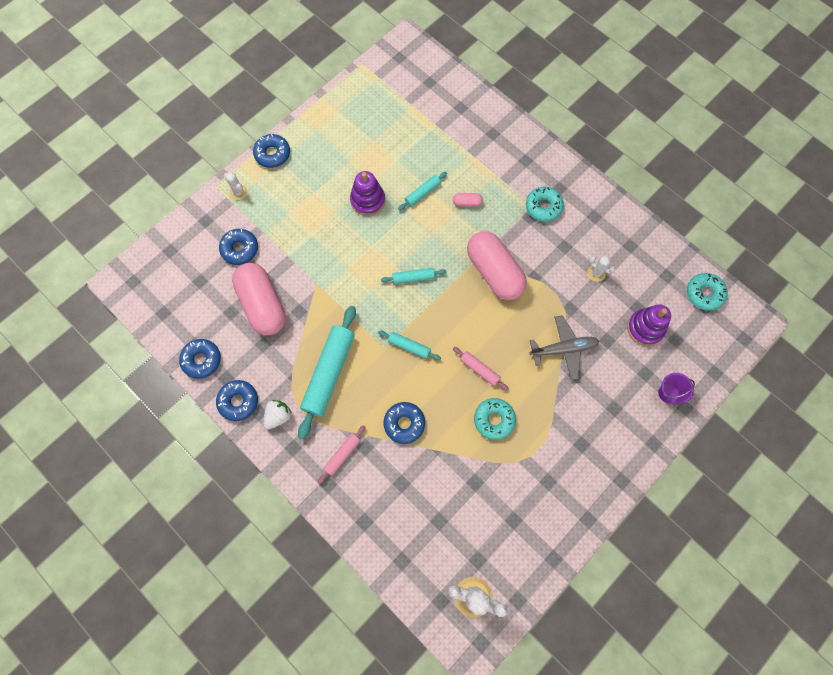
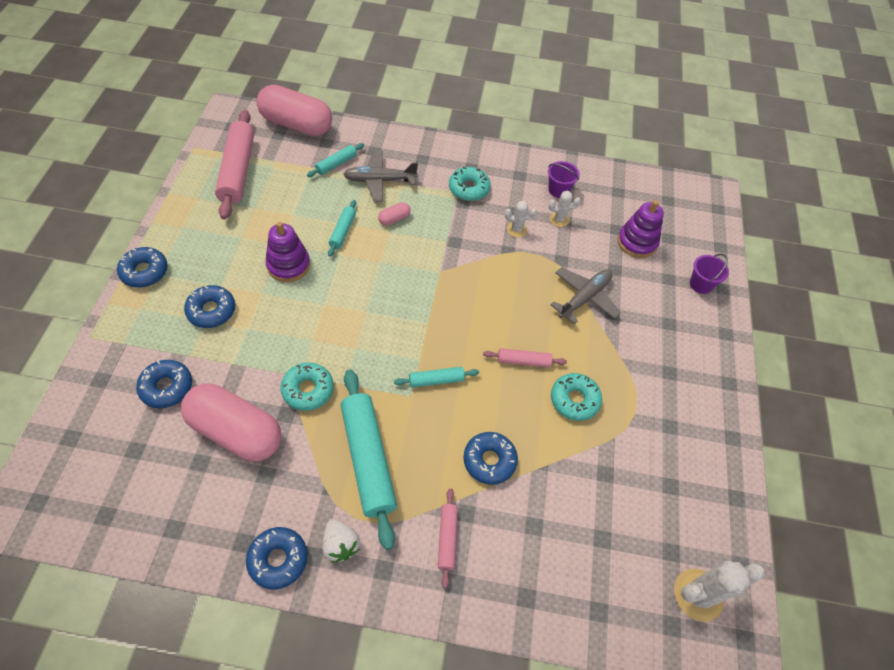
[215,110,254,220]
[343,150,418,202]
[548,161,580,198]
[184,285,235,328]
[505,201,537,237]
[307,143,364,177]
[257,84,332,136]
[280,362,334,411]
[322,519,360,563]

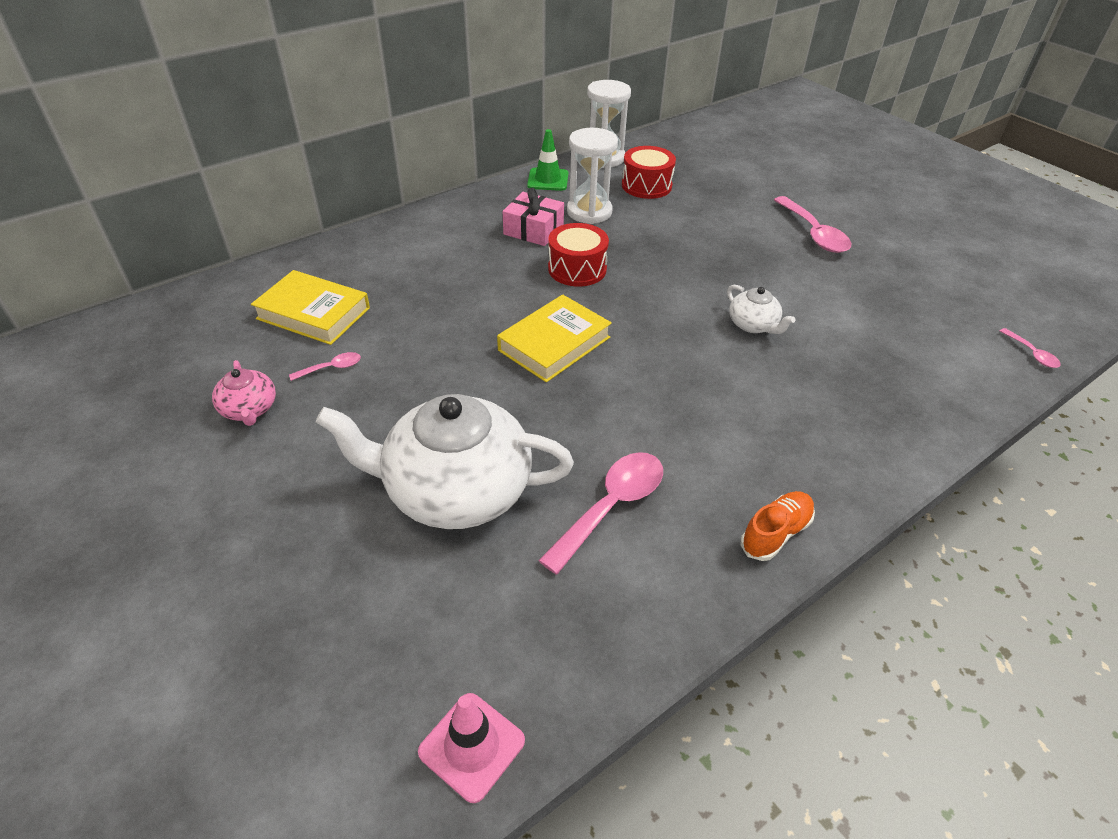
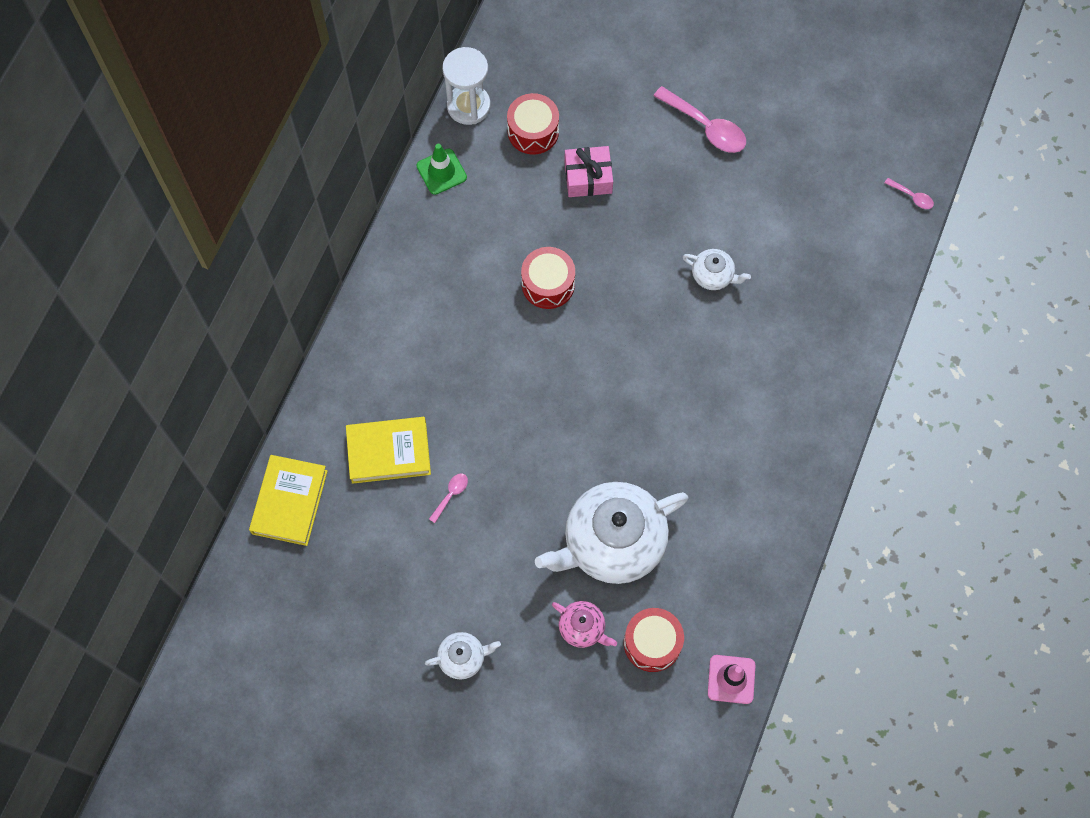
[538,452,663,574] (first image)
[567,128,618,224] (first image)
[740,491,815,561] (first image)
[425,632,501,680]
[624,608,684,672]
[552,601,617,648]
[249,455,328,546]
[564,146,613,197]

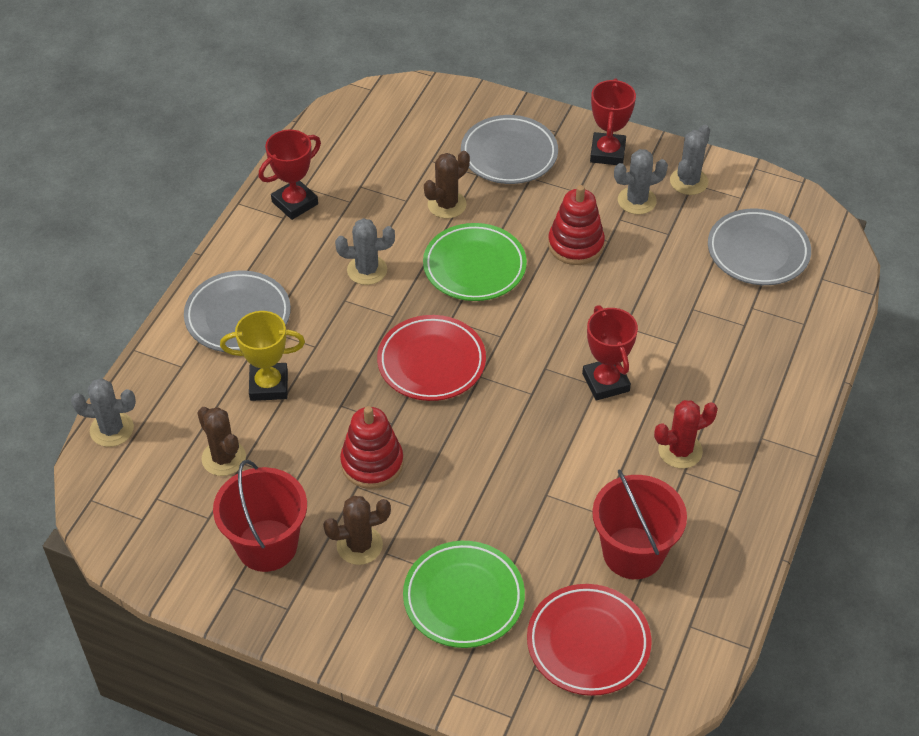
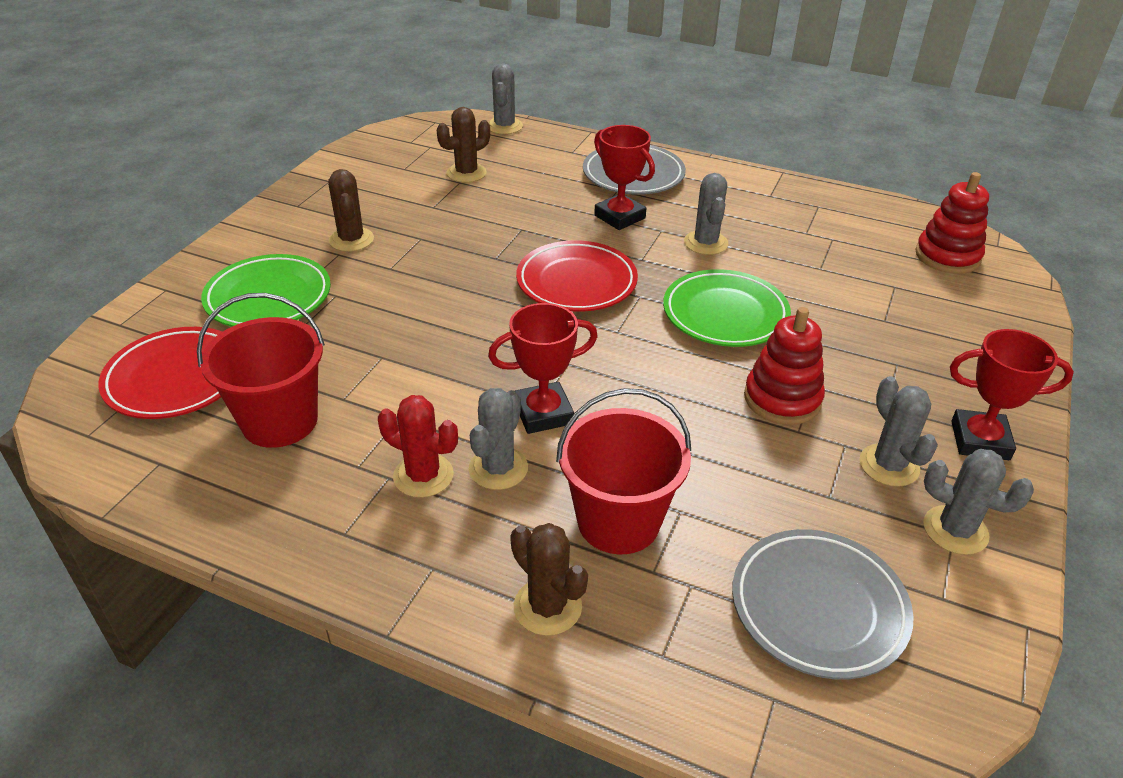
[220,311,305,401] (first image)
[461,115,558,184] (first image)
[469,388,528,490]
[556,388,691,554]
[594,125,655,230]
[916,172,989,274]
[510,523,588,636]
[378,395,458,498]

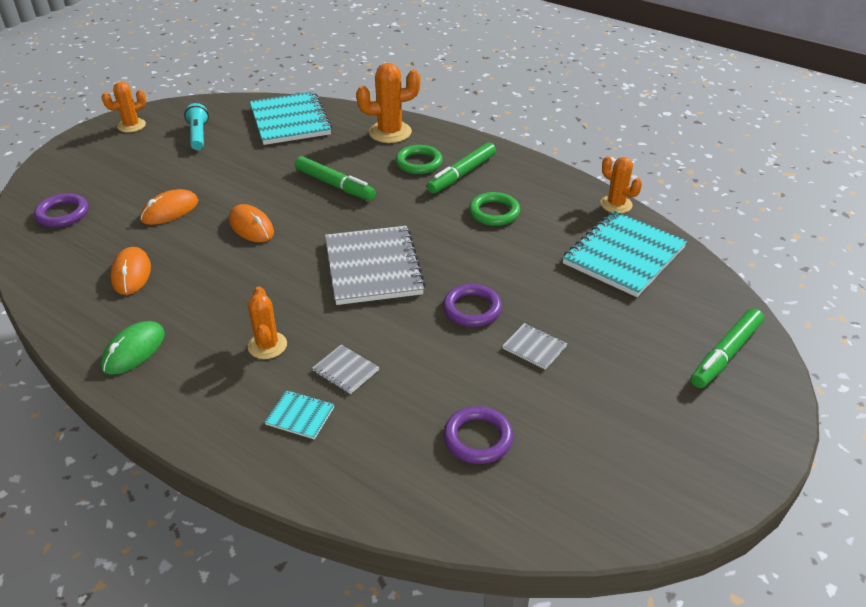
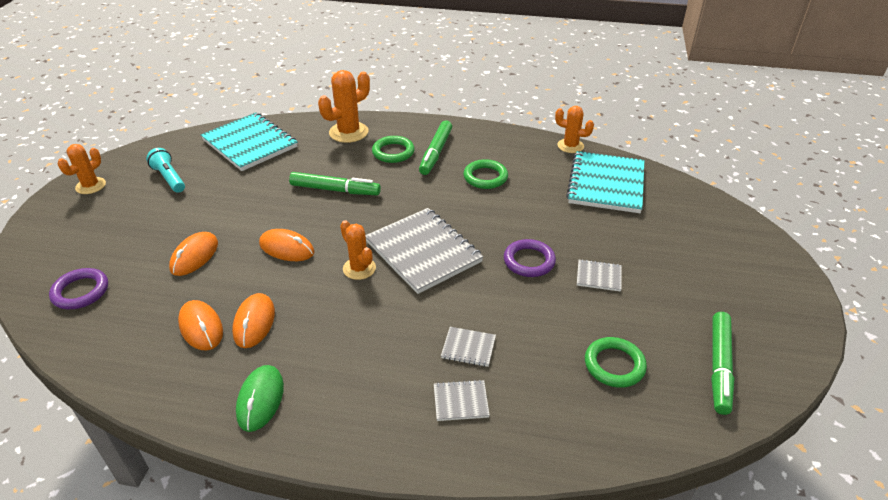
[232,293,275,348]
[340,220,376,280]
[711,312,734,415]
[434,380,490,421]
[585,337,647,388]

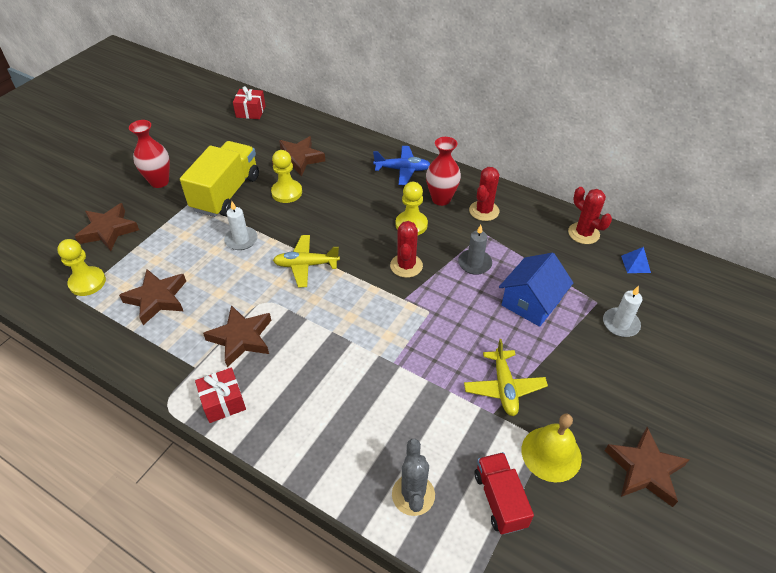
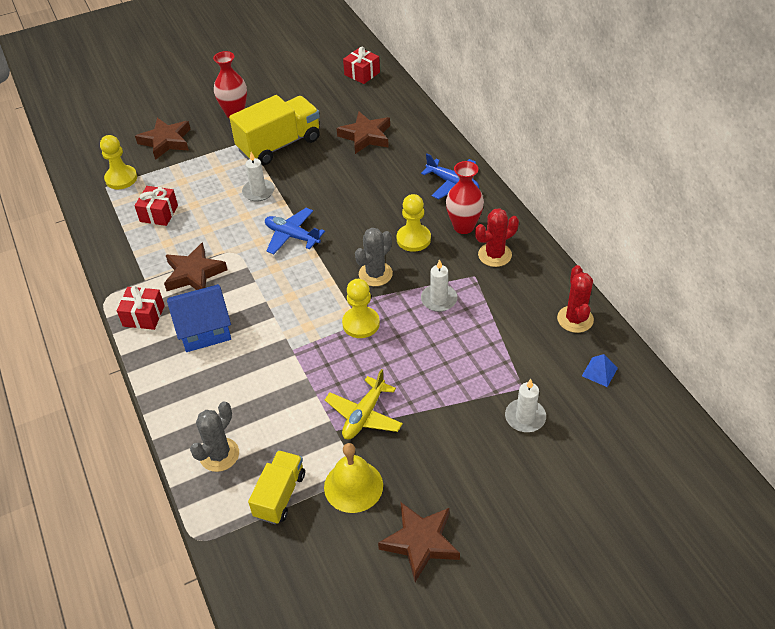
[342,279,380,338]
[167,284,231,352]
[135,186,178,226]
[265,208,325,254]
[355,228,393,286]
[421,259,457,312]
[248,450,305,524]

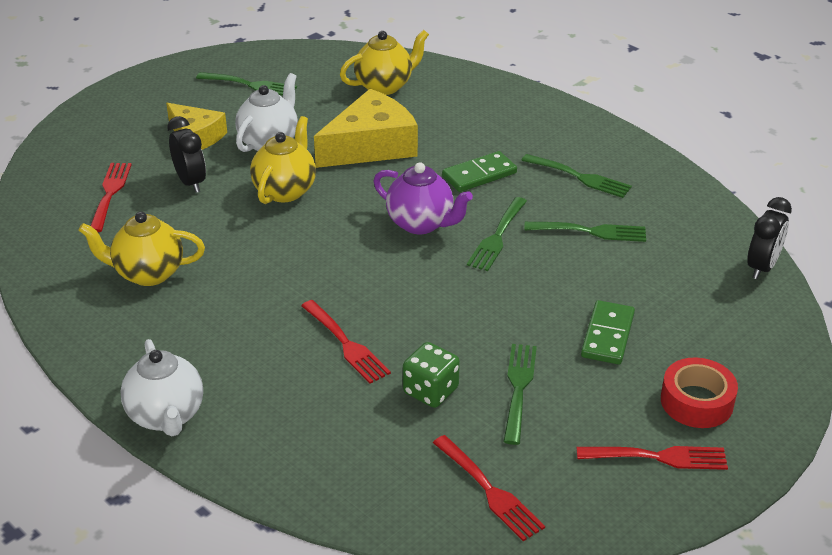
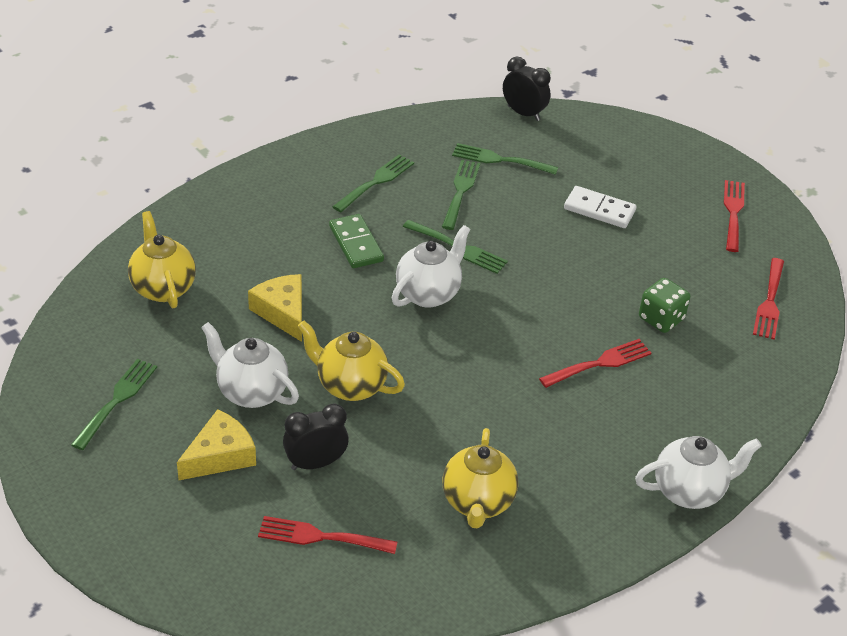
[661,357,738,428] (first image)
[452,143,558,175]
[392,225,470,308]
[564,186,636,228]
[753,258,784,339]
[248,274,302,342]

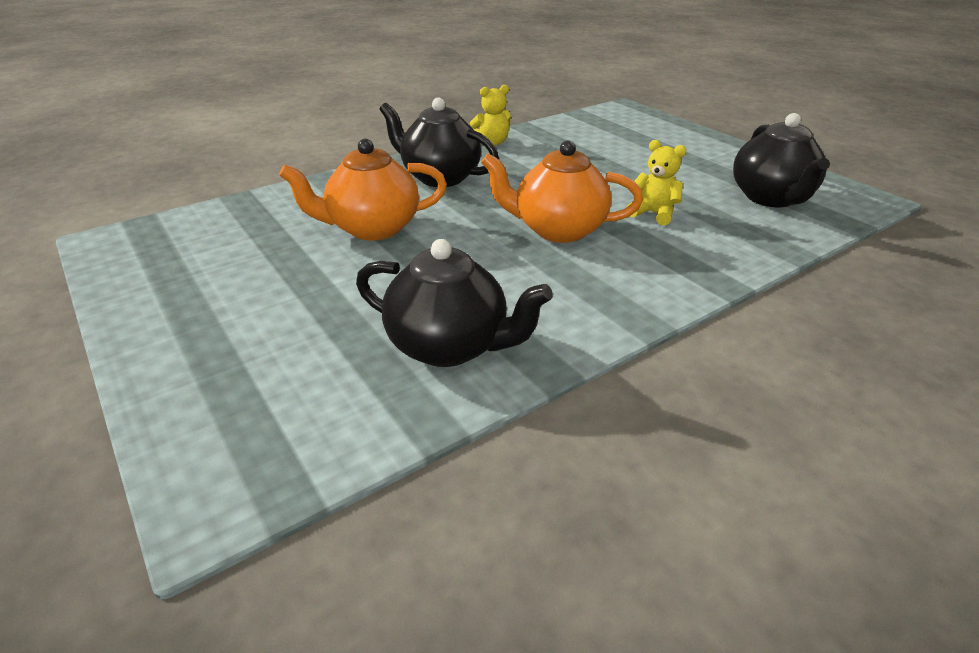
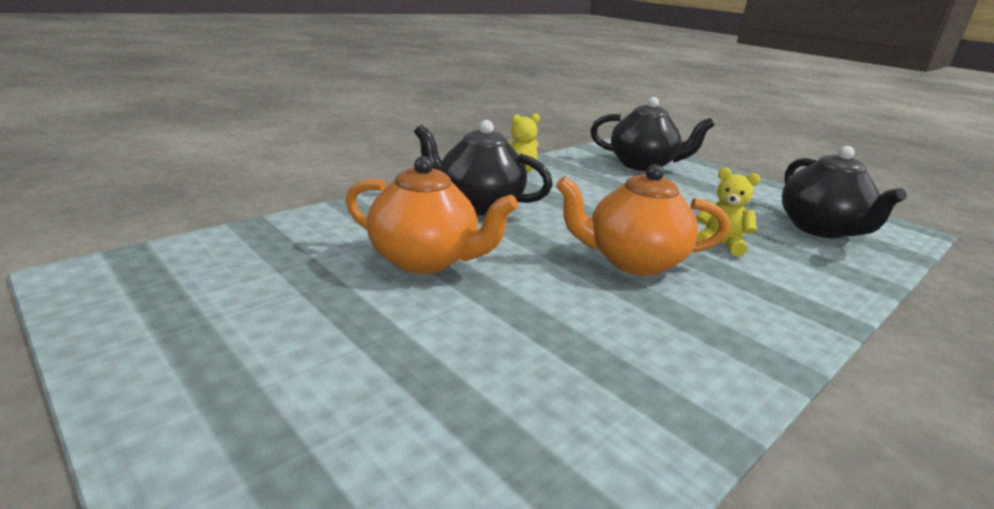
[590,97,715,171]
[346,156,518,274]

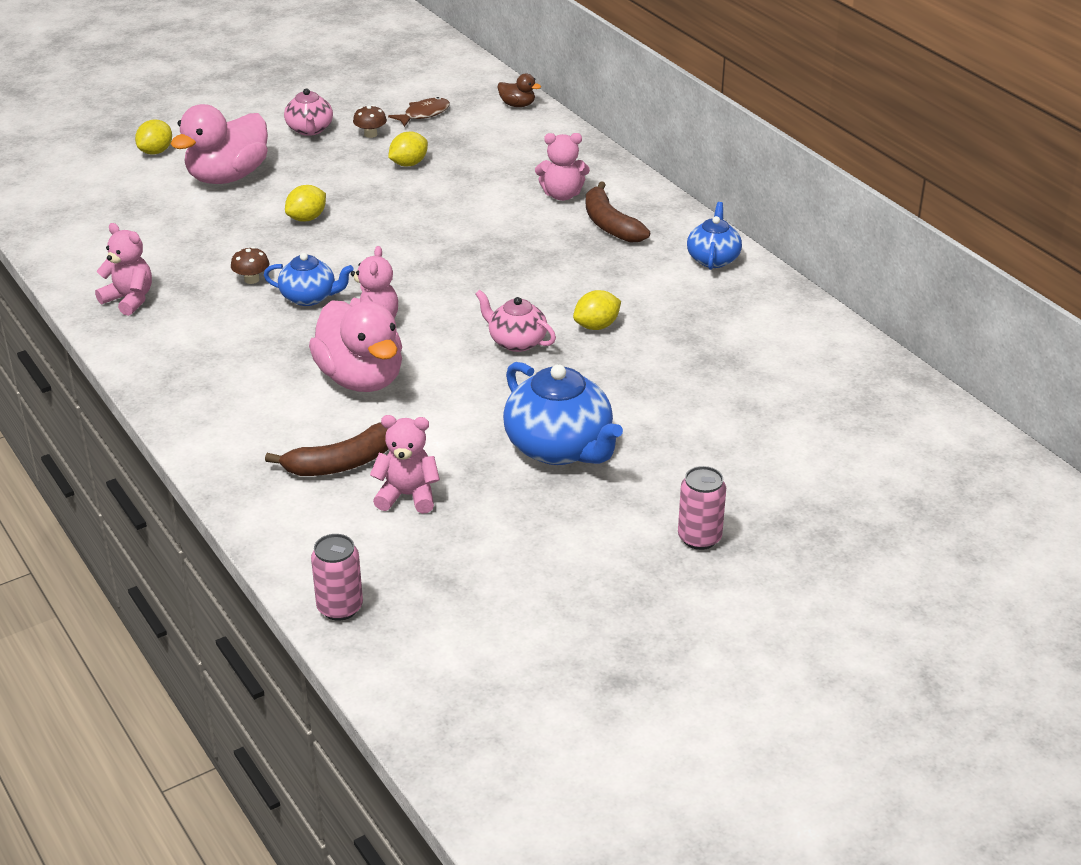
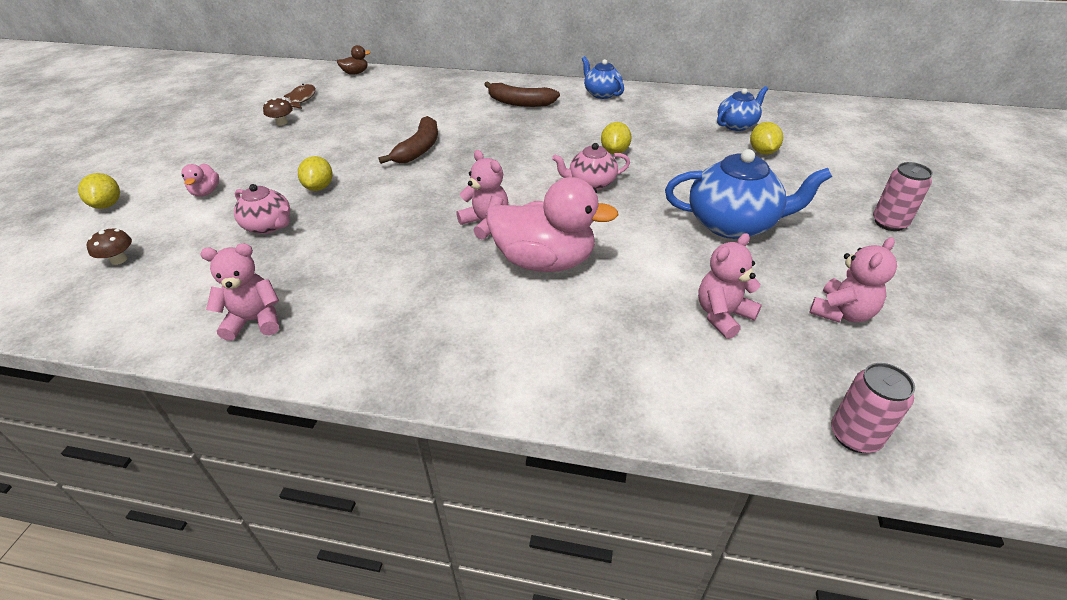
[87,229,132,265]
[717,86,768,131]
[379,116,438,164]
[234,184,290,234]
[750,122,783,155]
[809,237,897,322]
[181,163,219,197]

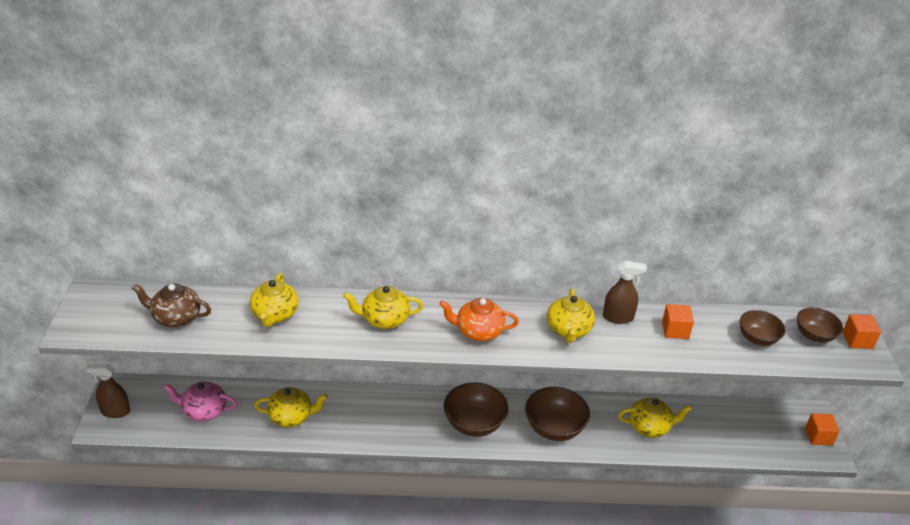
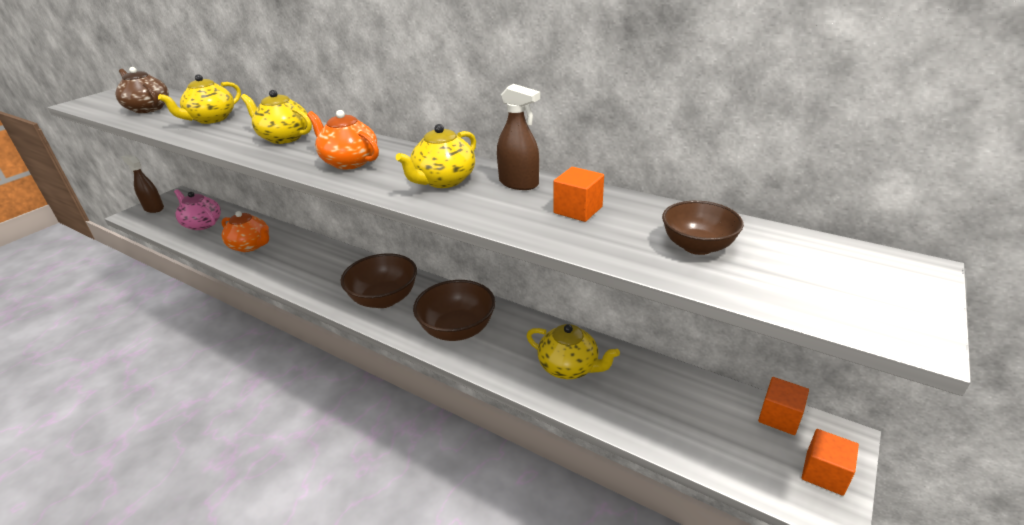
[797,307,843,343] (first image)
[758,377,809,435]
[222,211,269,252]

